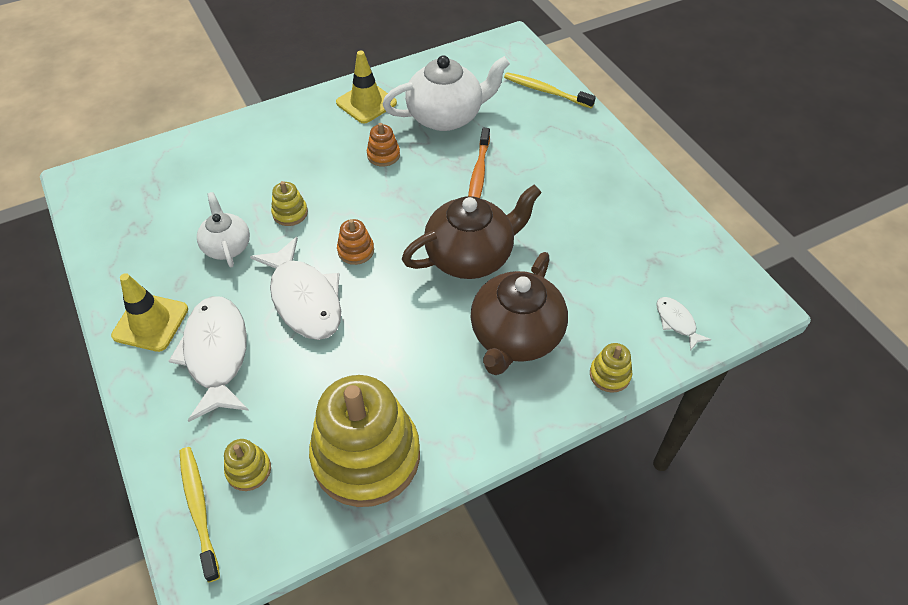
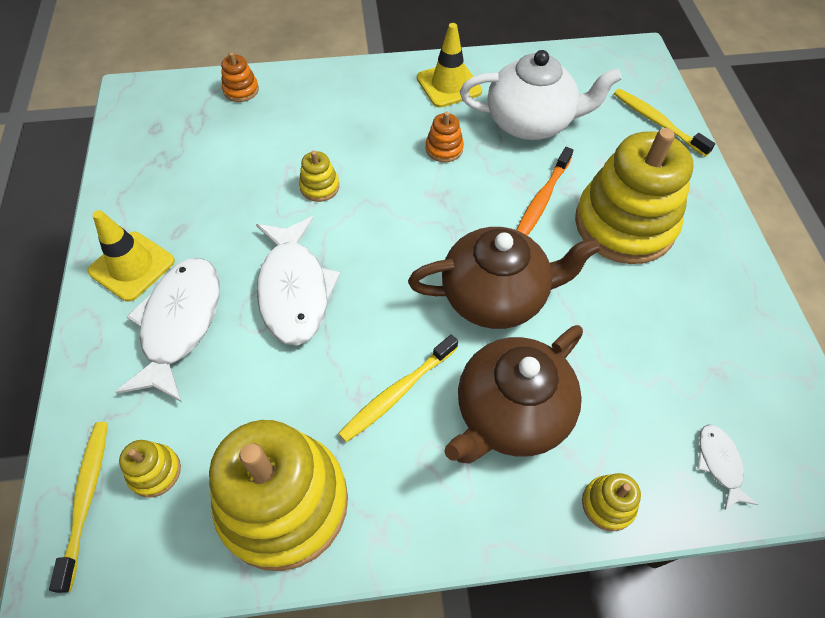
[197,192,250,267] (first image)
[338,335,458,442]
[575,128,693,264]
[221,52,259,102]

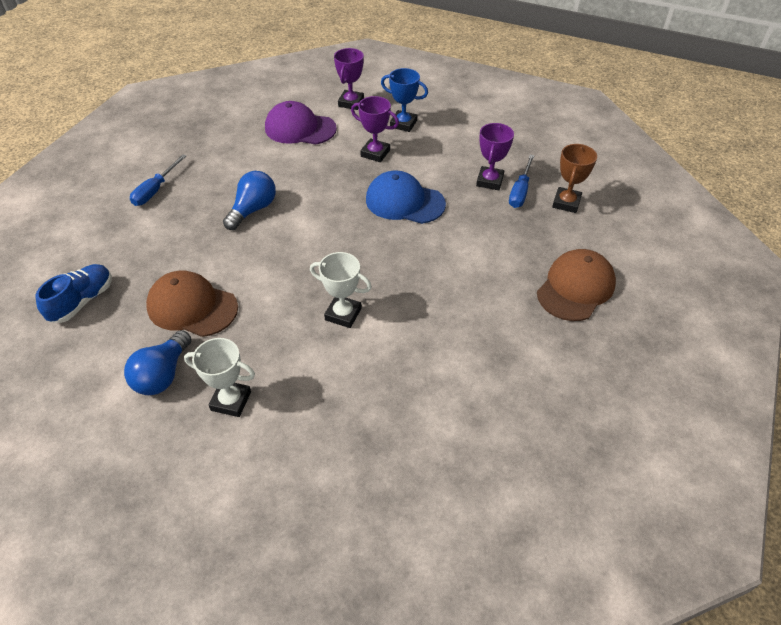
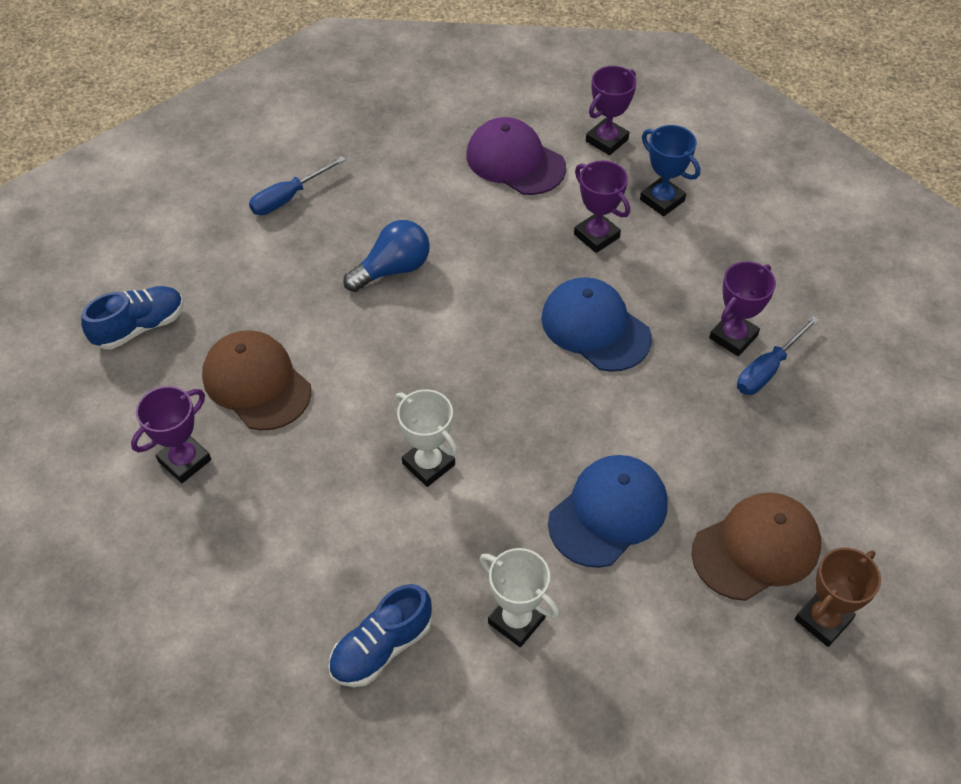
[328,584,432,687]
[548,455,668,568]
[480,548,559,647]
[795,548,881,647]
[131,386,211,483]

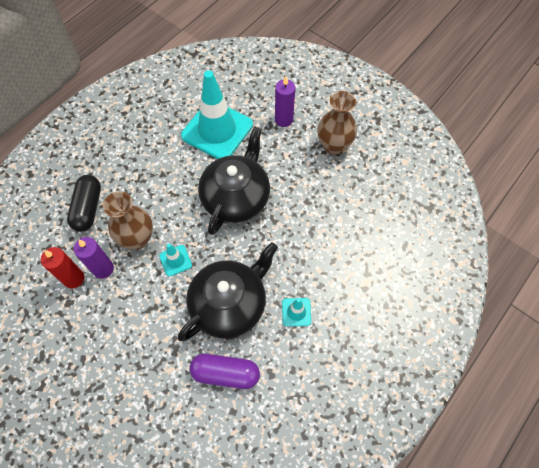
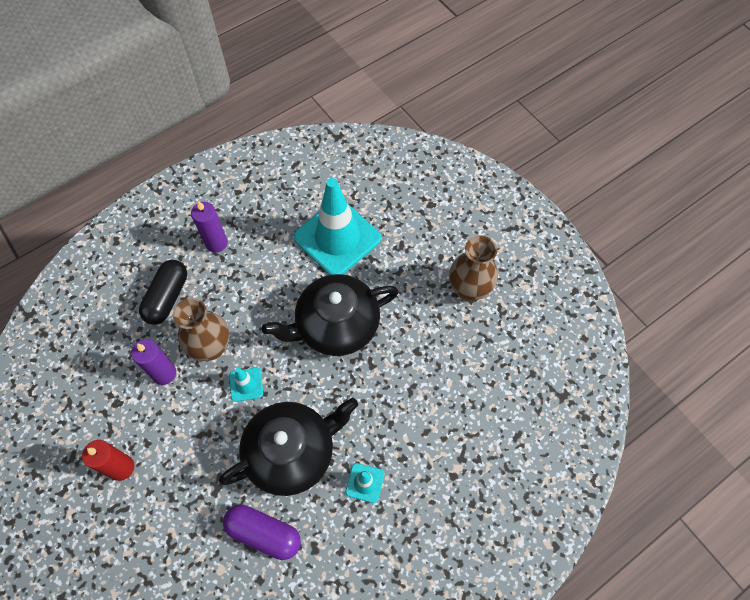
[82,440,134,481]
[191,201,228,253]
[262,274,399,356]

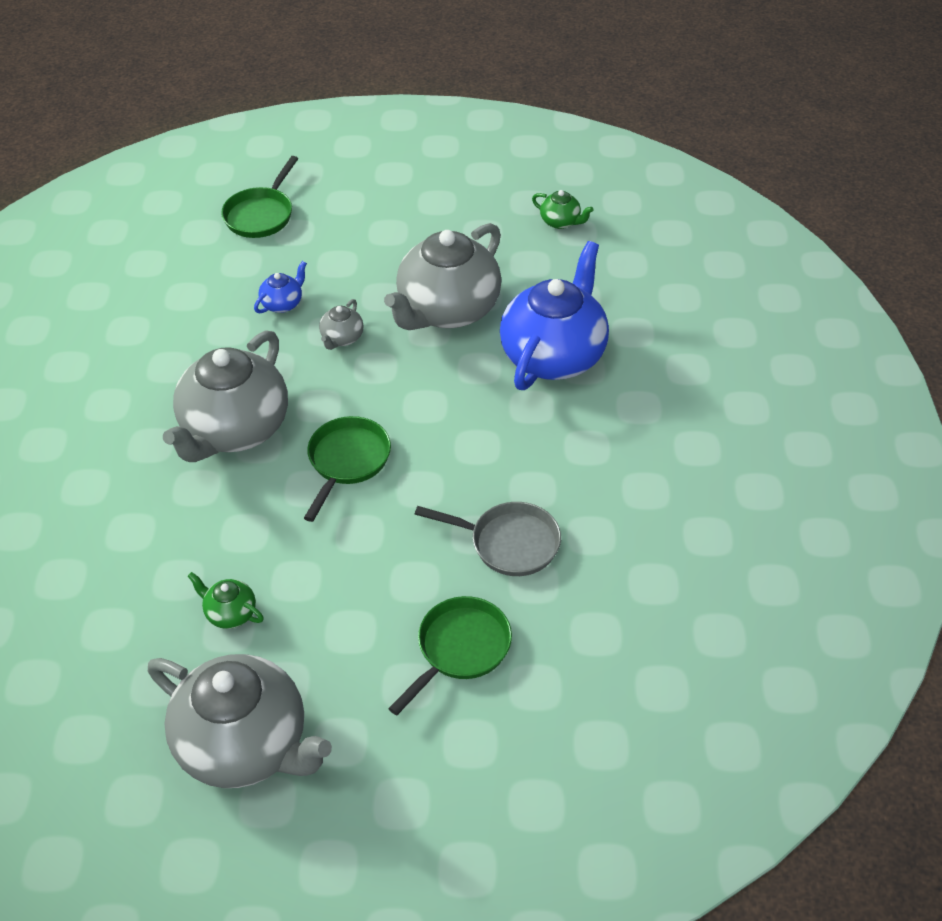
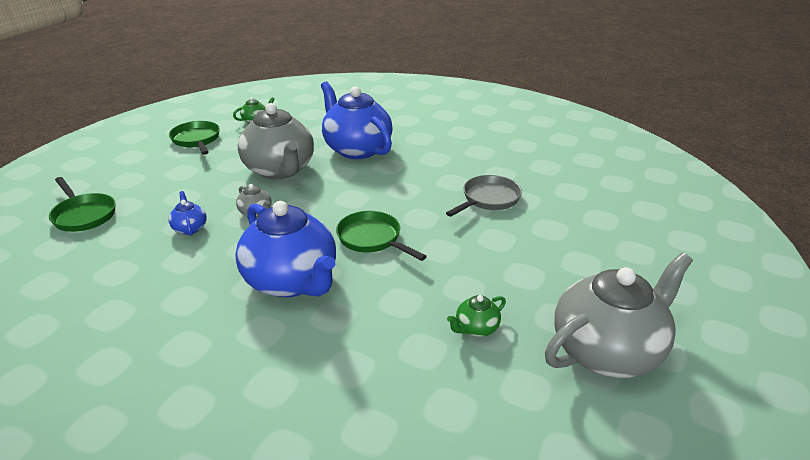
[169,121,220,155]
[235,201,336,297]

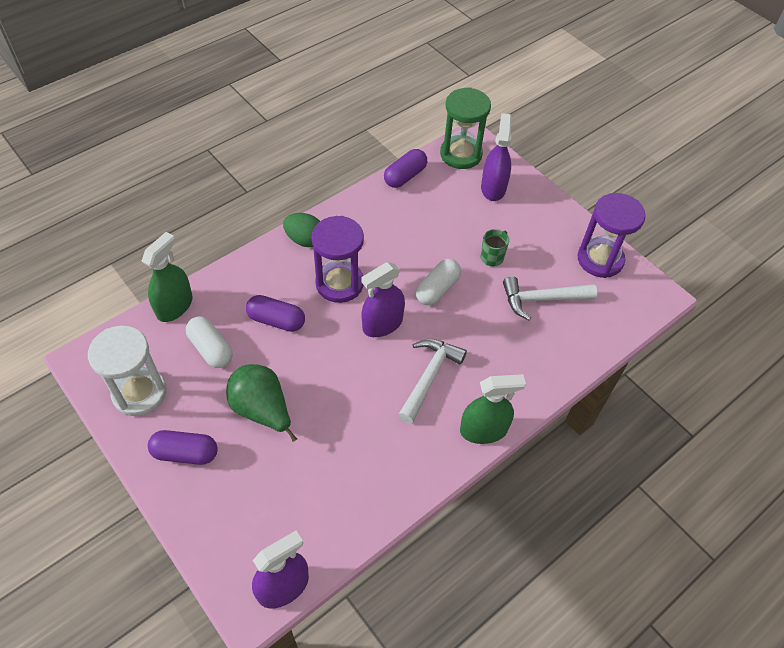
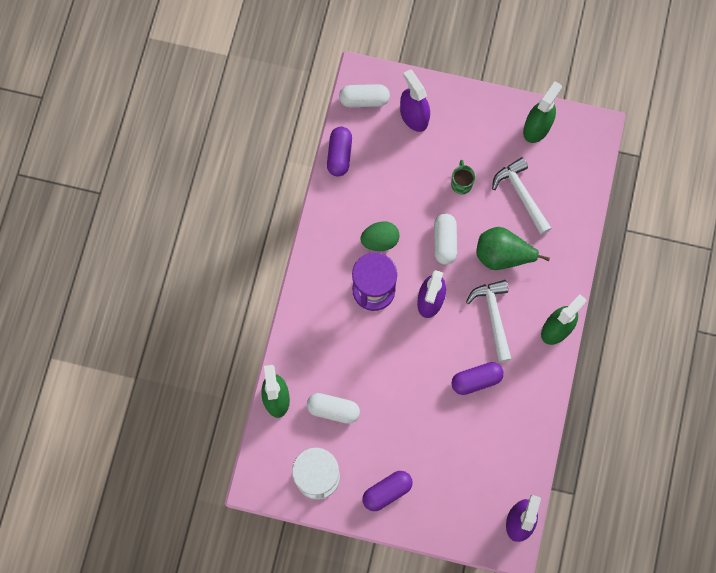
[476,227,550,270]
[451,362,504,395]
[360,221,400,251]
[339,84,390,107]
[523,81,562,143]
[492,157,552,235]

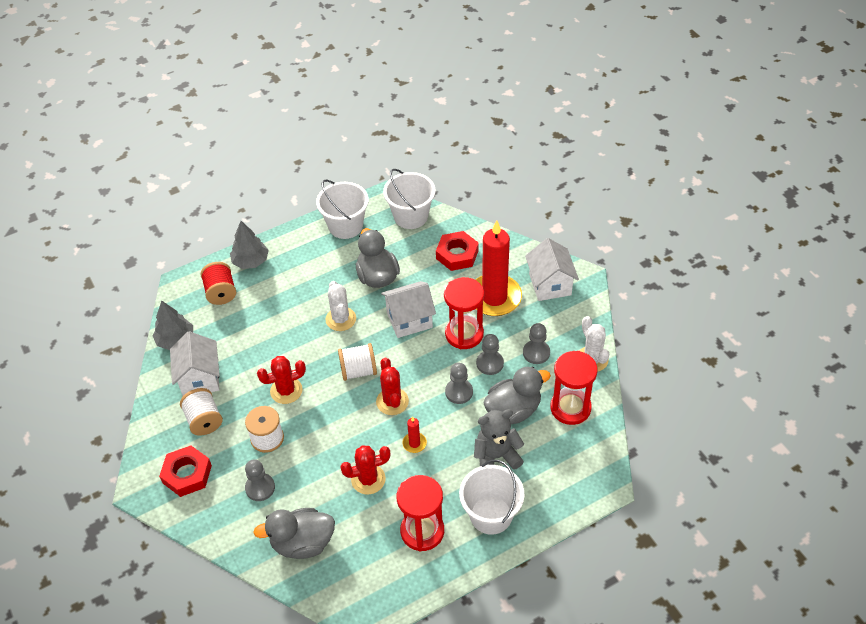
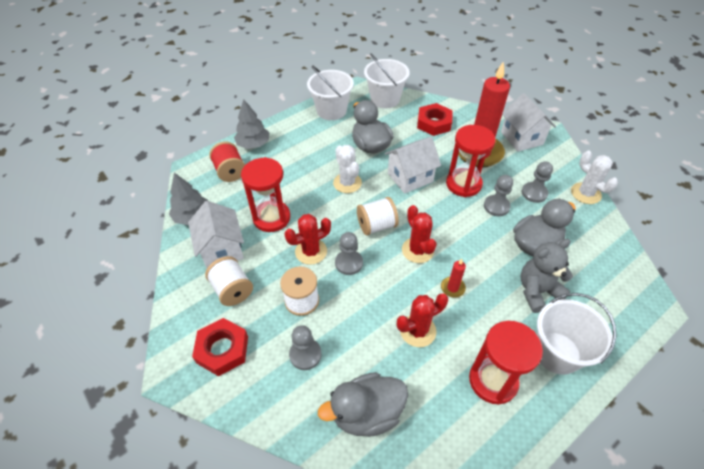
[335,232,363,275]
[241,157,290,232]

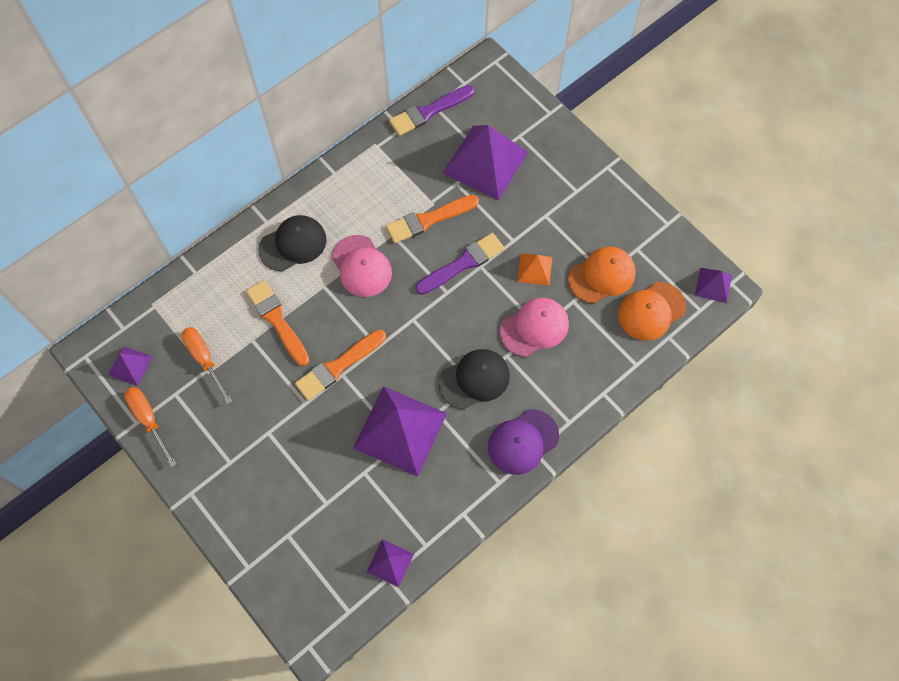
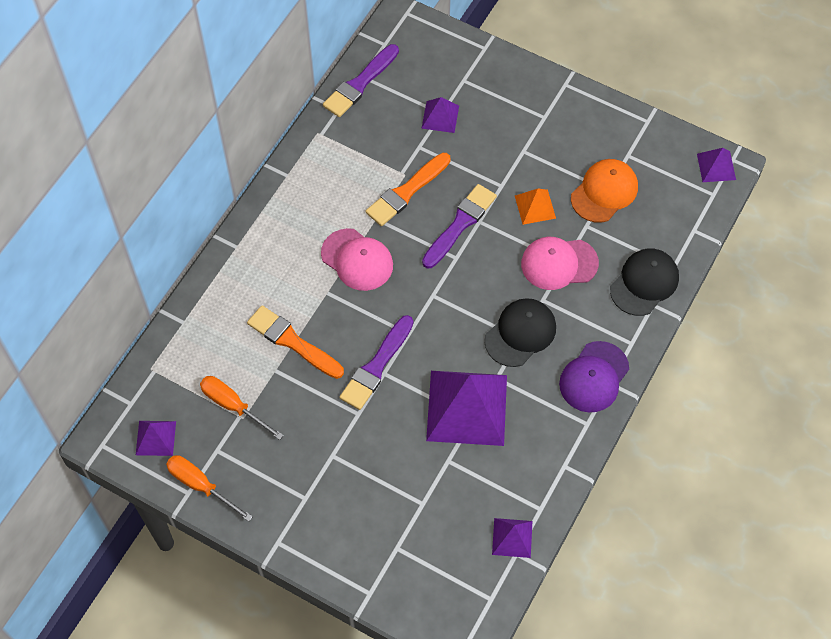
[618,282,686,341] (first image)
[610,248,679,316]
[340,315,414,410]
[521,237,599,290]
[421,97,459,133]

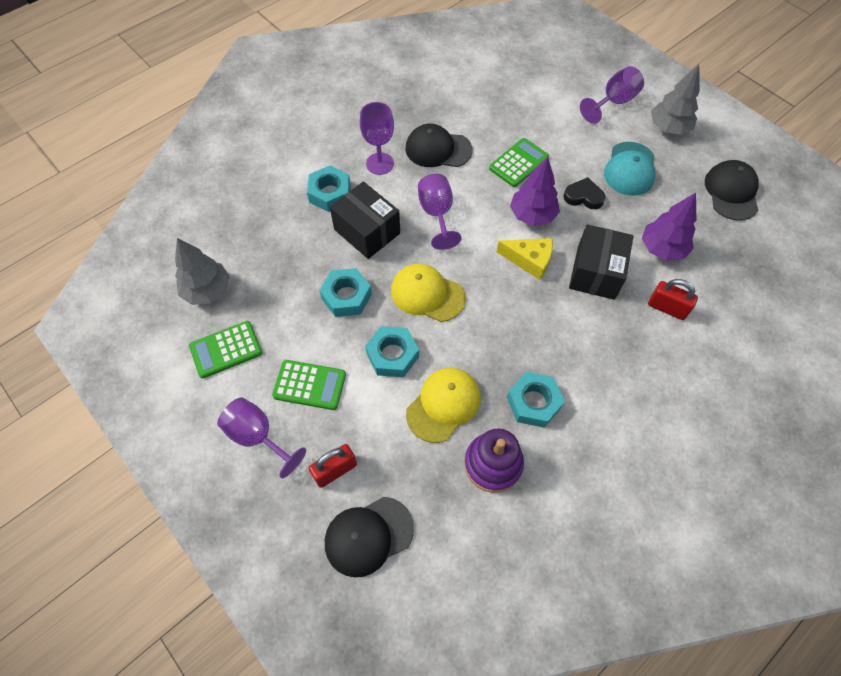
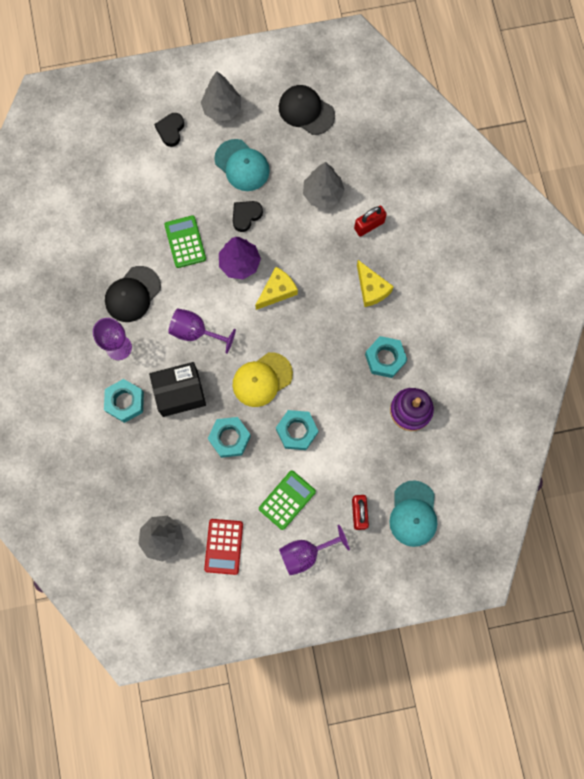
[406,368,480,443] (first image)
[569,224,634,300] (first image)
[357,260,394,307]
[154,113,184,147]
[204,519,243,575]
[389,480,438,547]
[303,162,345,209]

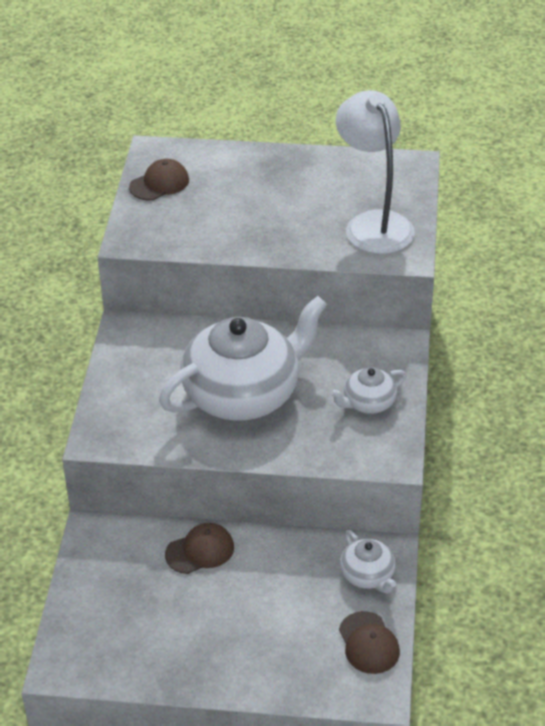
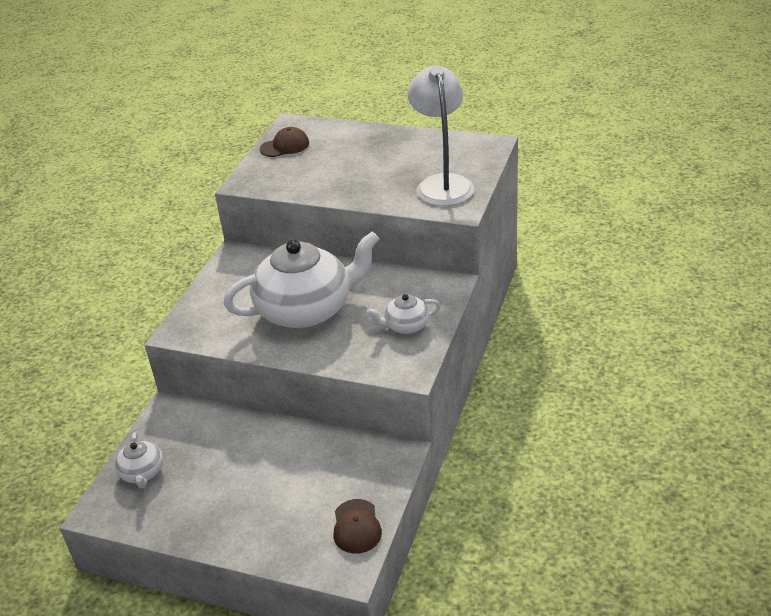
[165,523,234,574] (first image)
[114,432,163,489]

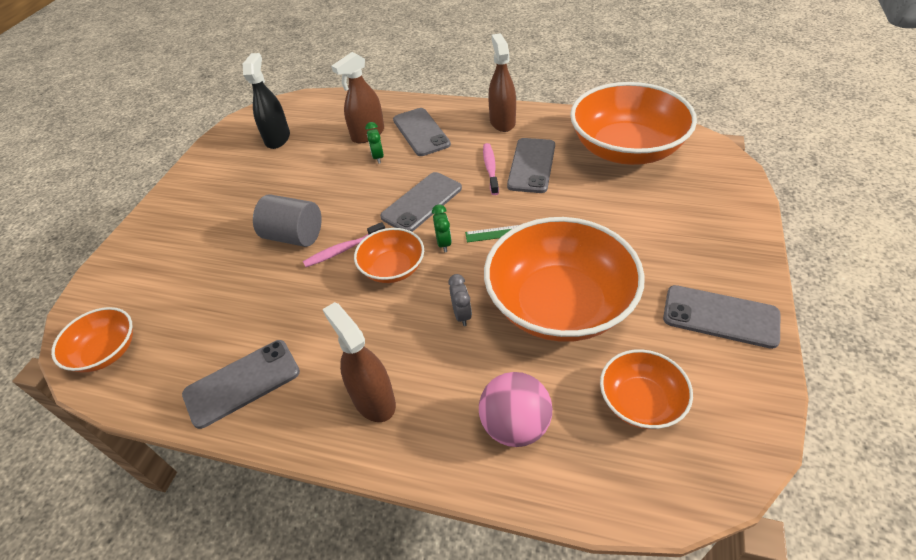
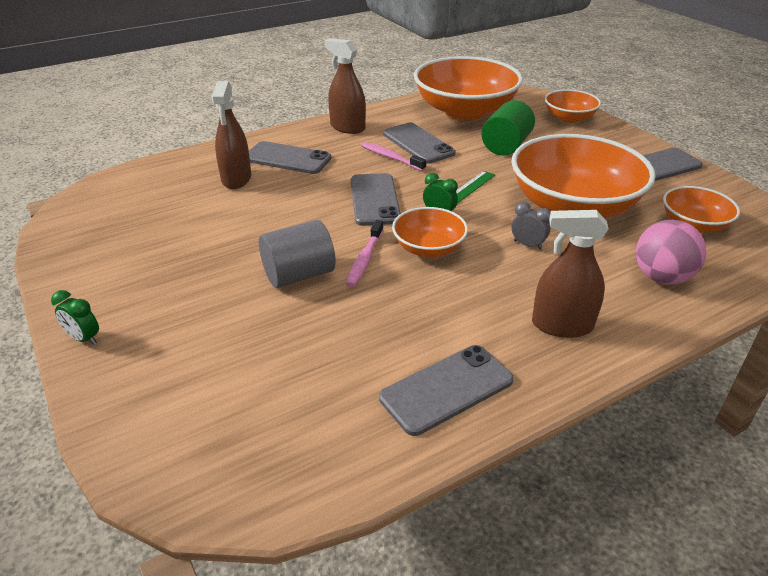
[243,53,290,149] (first image)
[481,100,535,155]
[545,89,601,123]
[51,290,99,345]
[379,345,514,436]

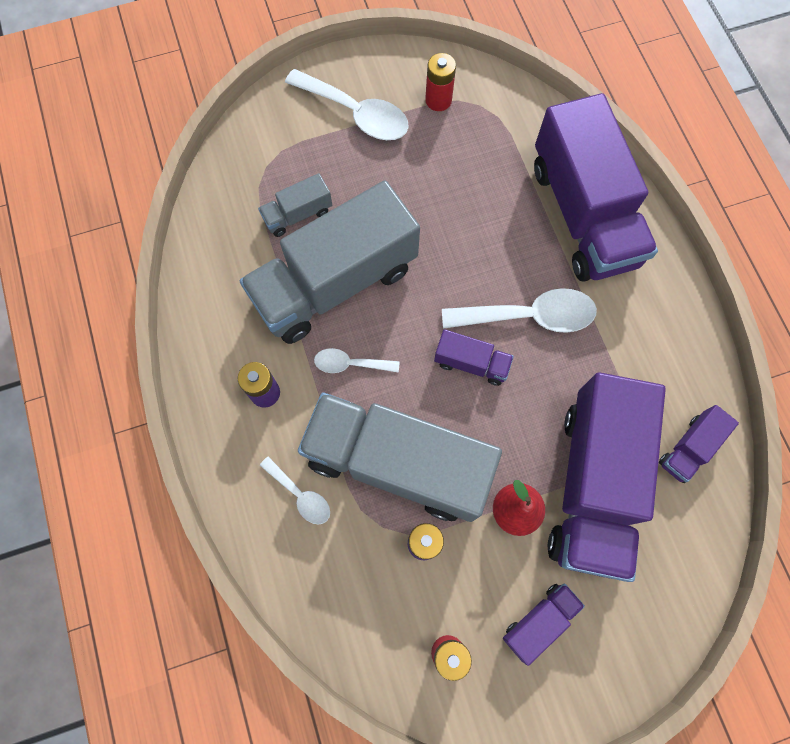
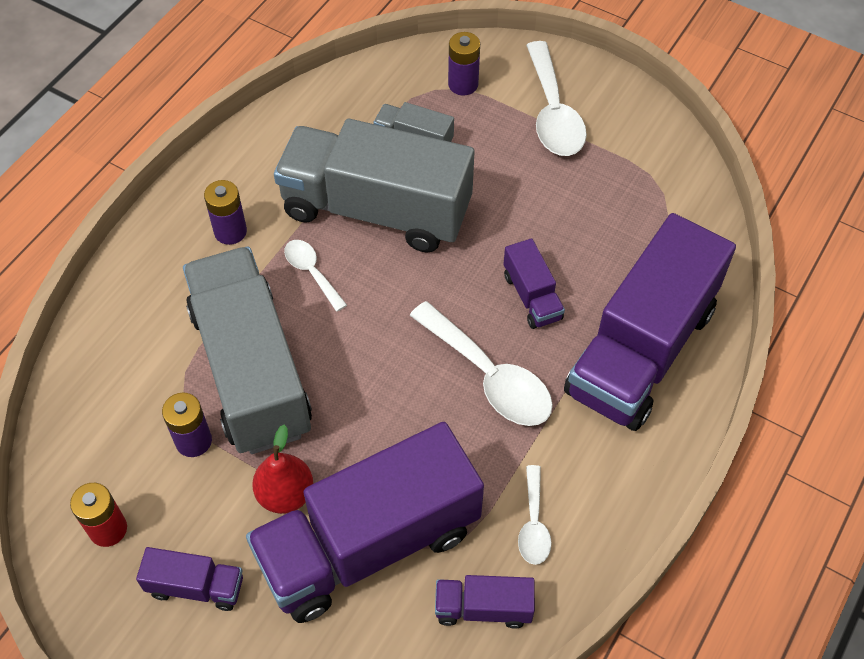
[425,53,456,111] (first image)
[448,32,480,95]
[518,465,551,565]
[504,238,565,329]

